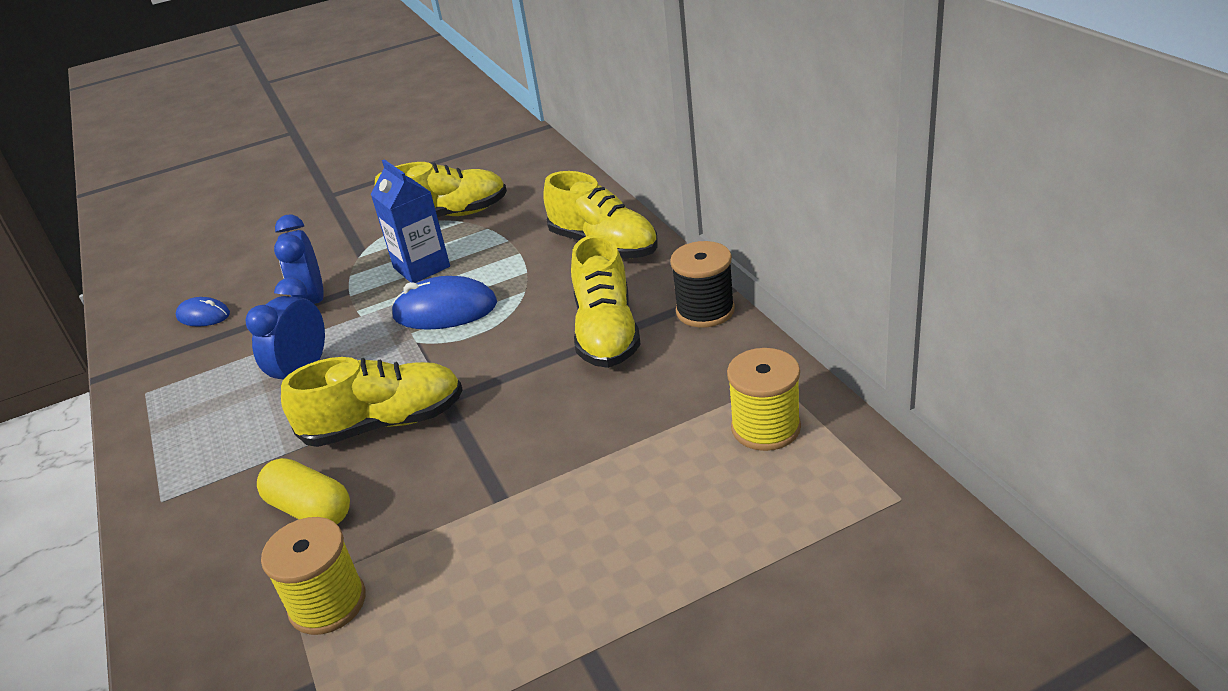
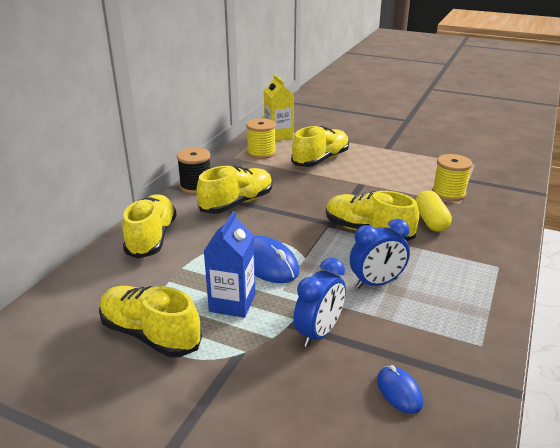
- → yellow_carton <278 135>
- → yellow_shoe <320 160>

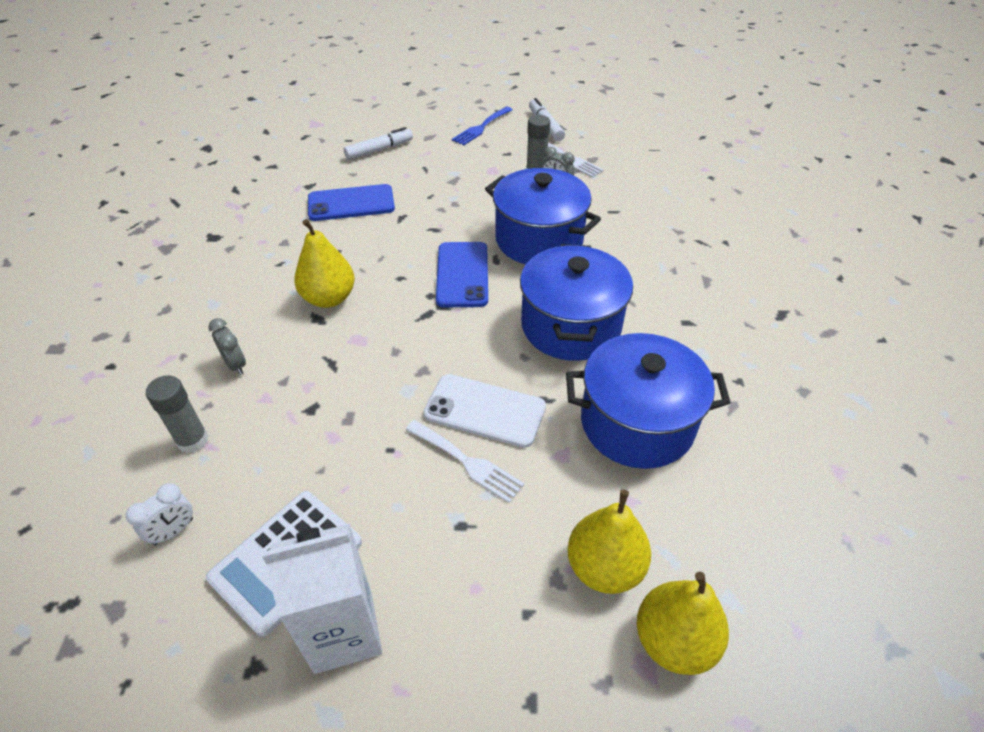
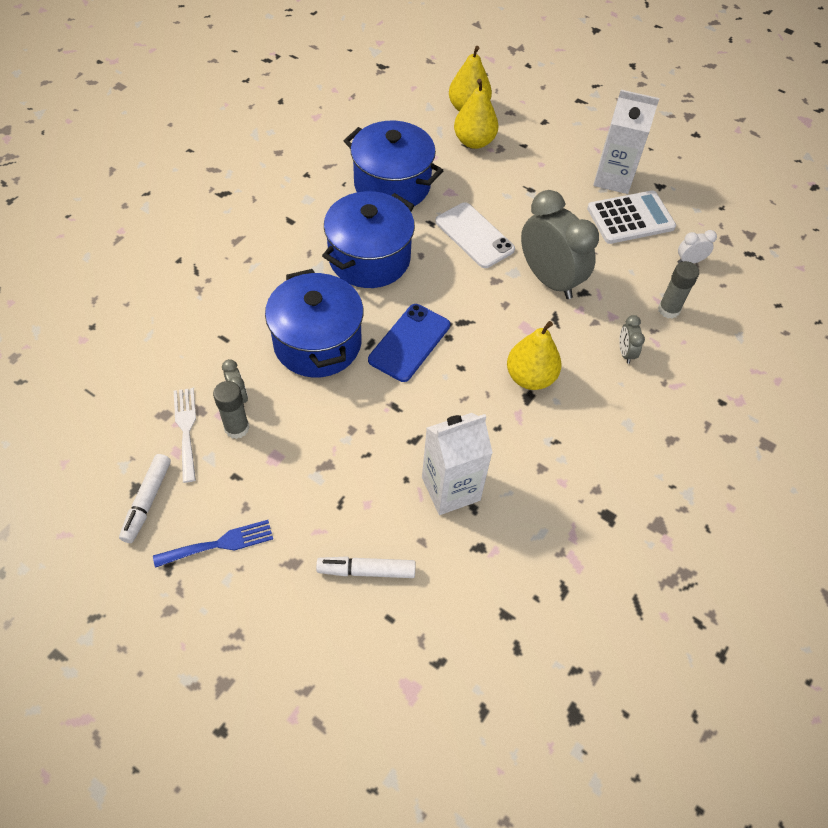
blue_phone <351 203> → white_carton <451 489>
white_fork <467 462> → -
- → grey_clock <549 280>

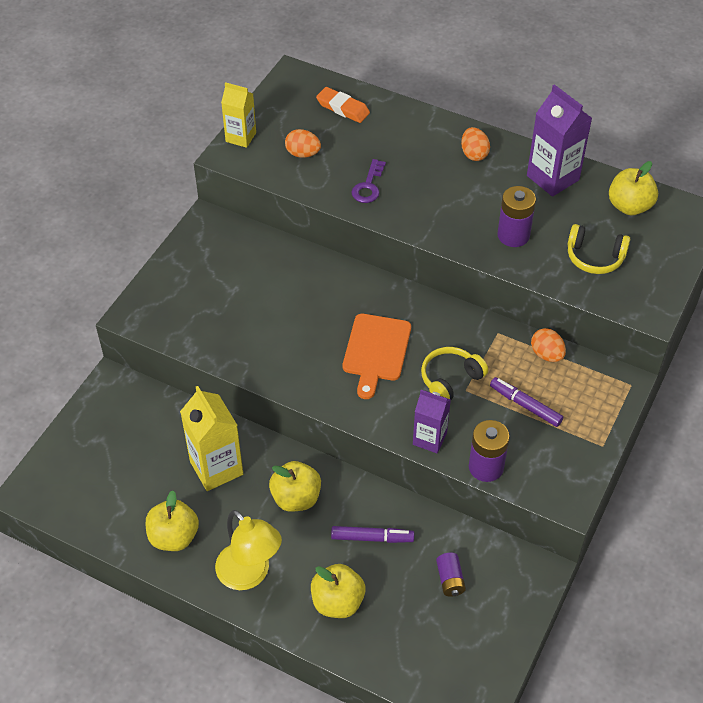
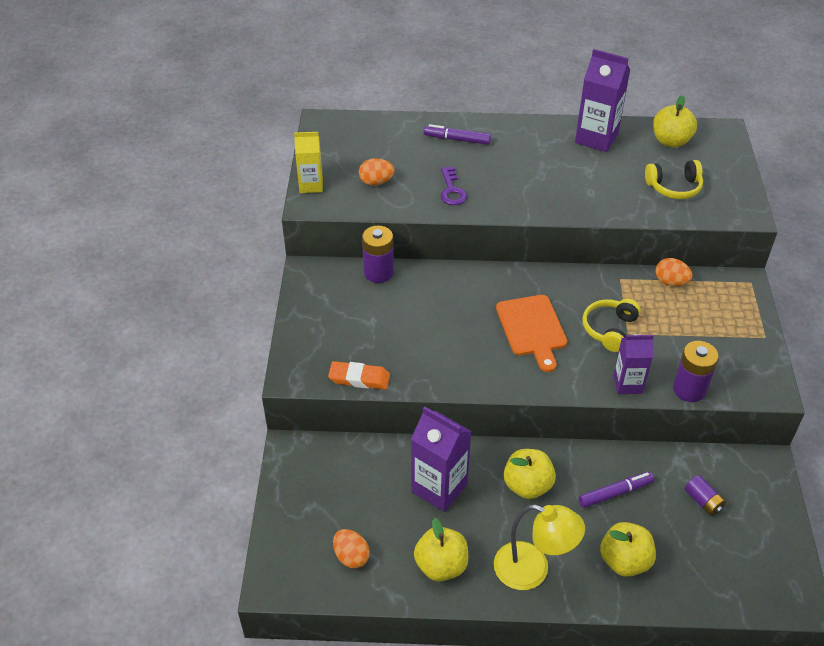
yellow_carton <216 468> → purple_carton <439 488>
orange_eraser <343 108> → orange_eraser <359 378>, move
orange_egg <474 154> → orange_egg <351 556>, move
purple_marker <525 405> → purple_marker <457 139>, move
purple_battery <513 235> → purple_battery <378 272>, move

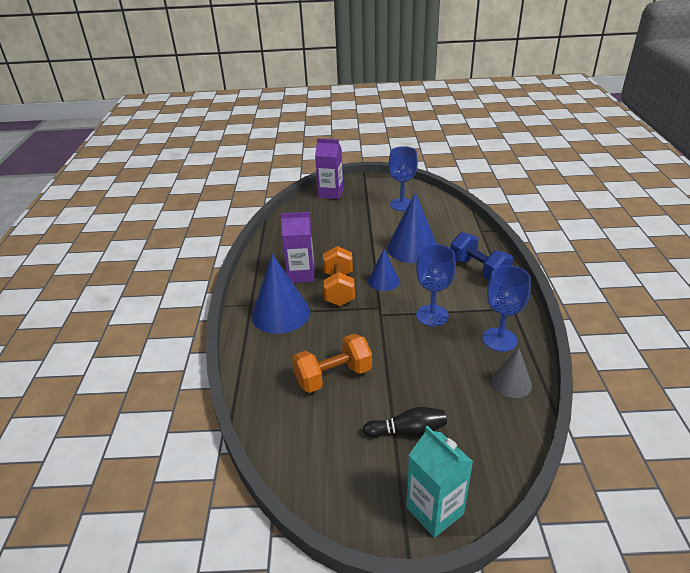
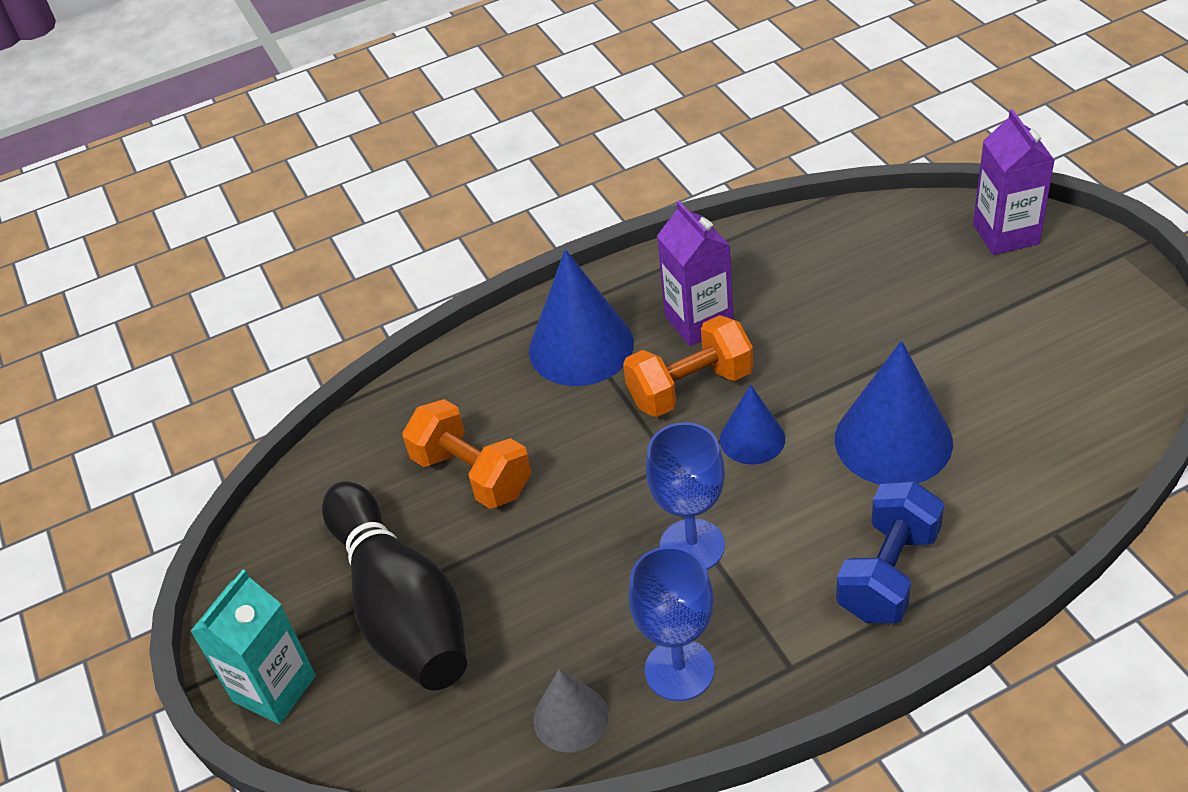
black_bowling_pin <408 431> → black_bowling_pin <401 608>, x2.11
blue_goblet <402 204> → -

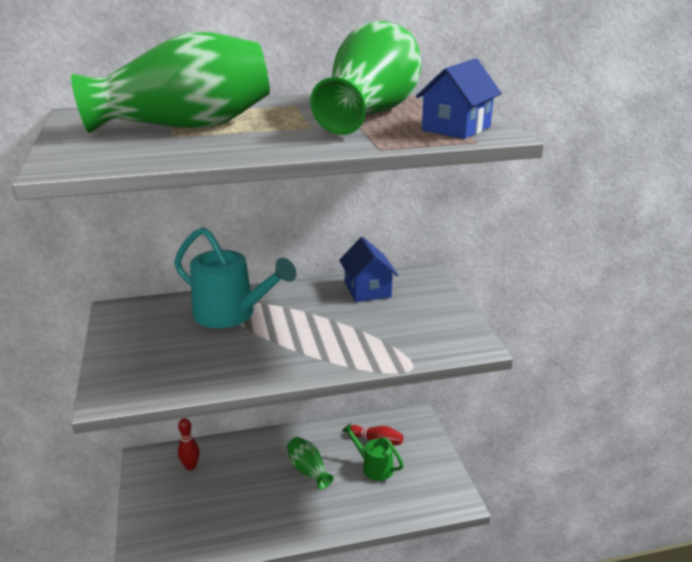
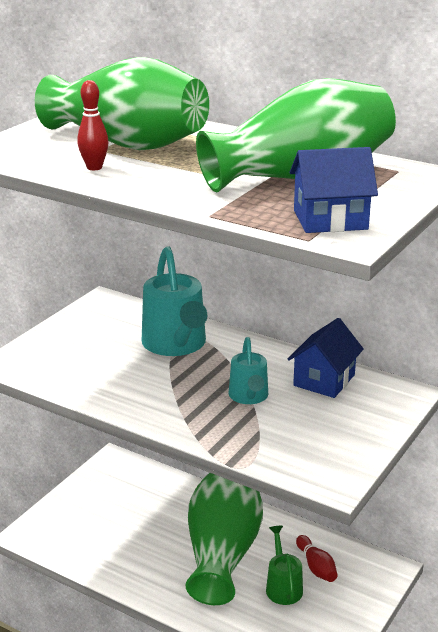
red_bowling_pin <190 466> → red_bowling_pin <94 167>, move
green_vase <308 470> → green_vase <223 551>, x2.23
- → turquoise_watering_can <249 397>

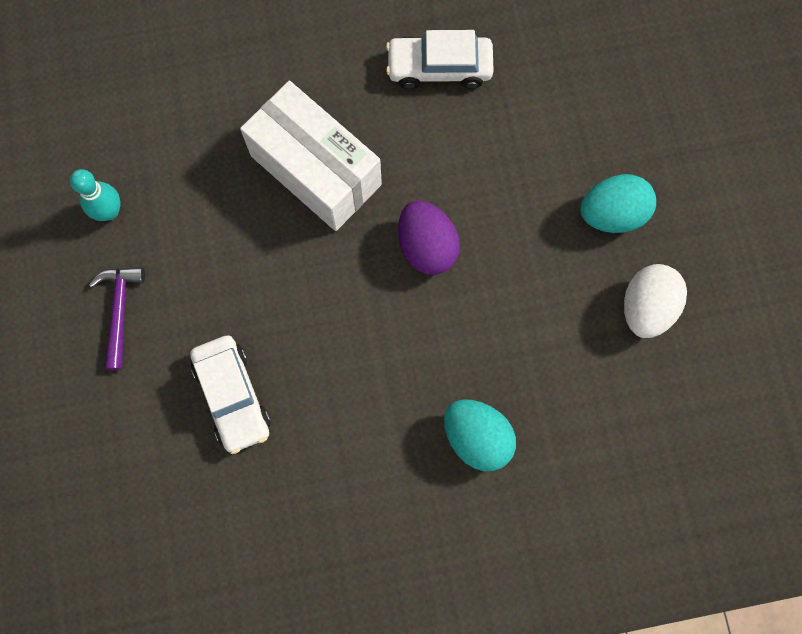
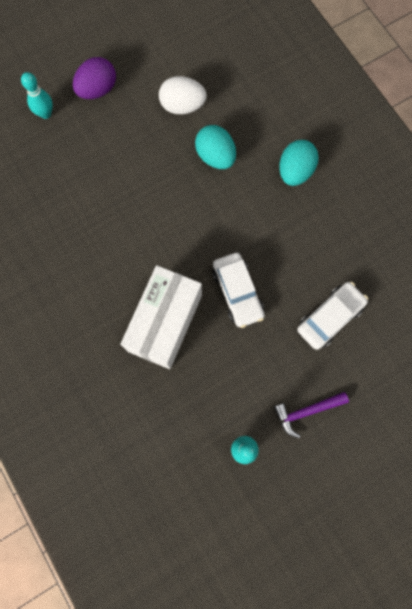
white_car <439 68> → white_car <237 292>, move
purple_egg <427 246> → purple_egg <97 90>, move
turquoise_egg <612 213> → turquoise_egg <215 156>, move
- → turquoise_bowling_pin <45 113>

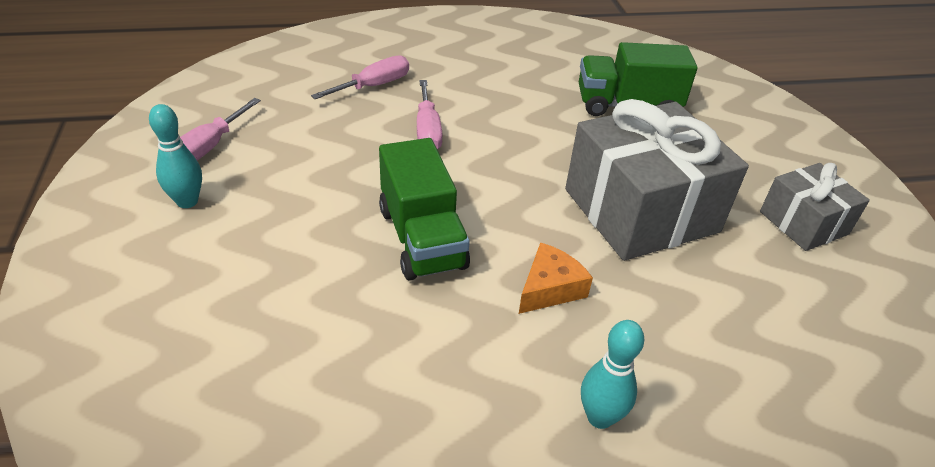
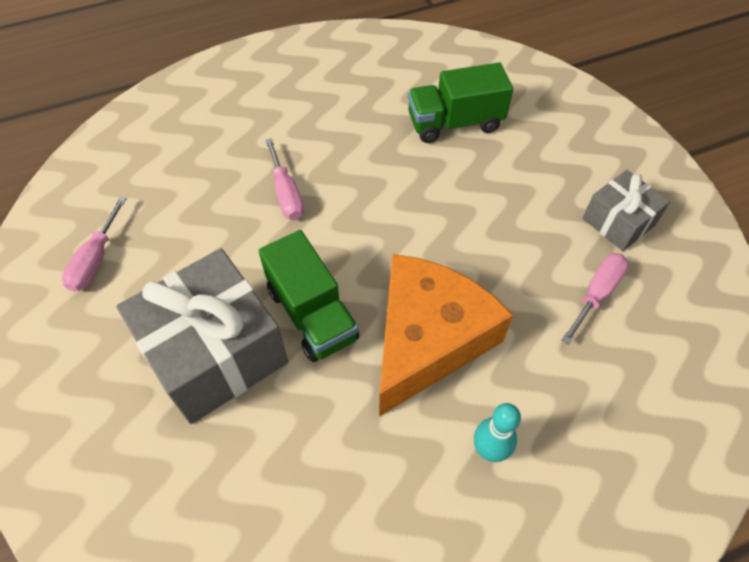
turquoise_bowling_pin <187 201> → -
pink_screwdriver <373 86> → pink_screwdriver <596 294>, move
orange_cheese <550 288> → orange_cheese <428 339>, x2.38
grey_gift <640 210> → grey_gift <215 353>, move

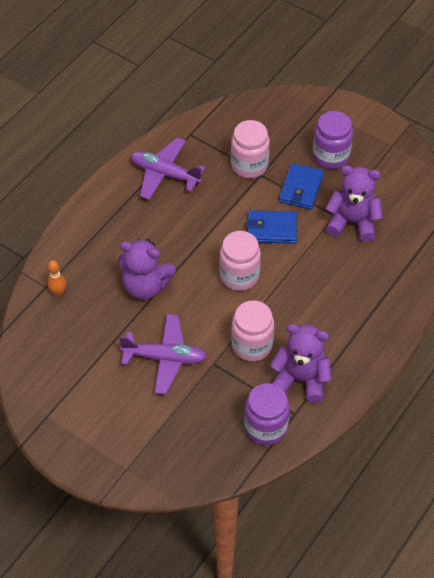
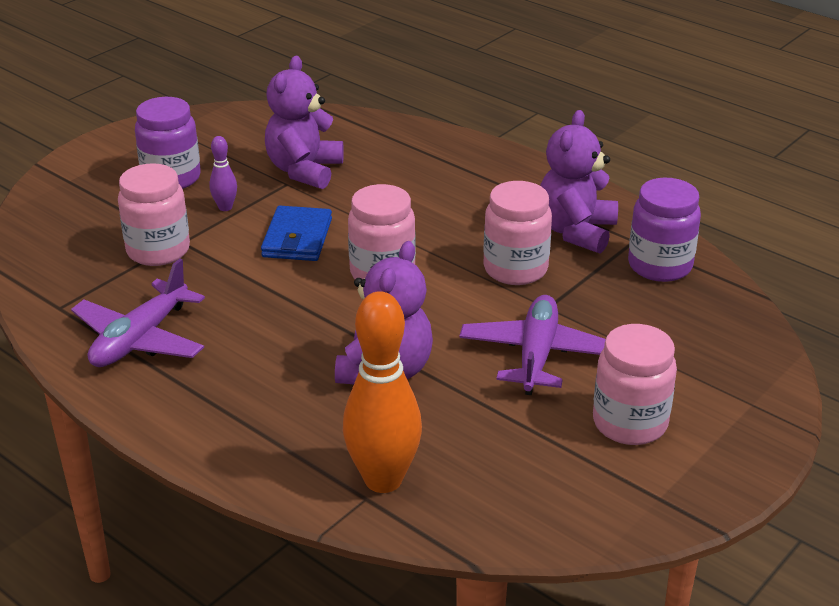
orange_bowling_pin <58 292> → orange_bowling_pin <383 479>, x2.15
blue_wallet <301 188> → purple_bowling_pin <225 207>
- → pink_jar <630 423>

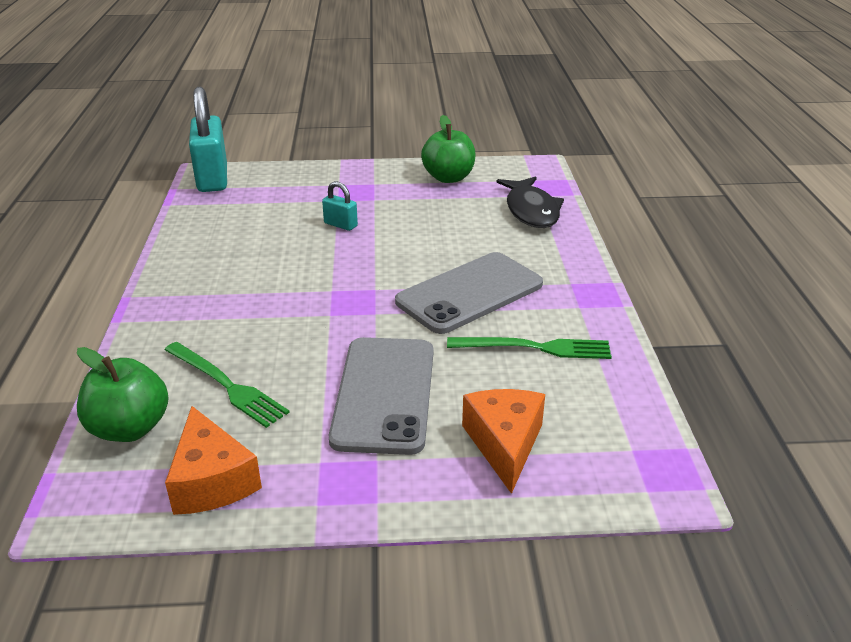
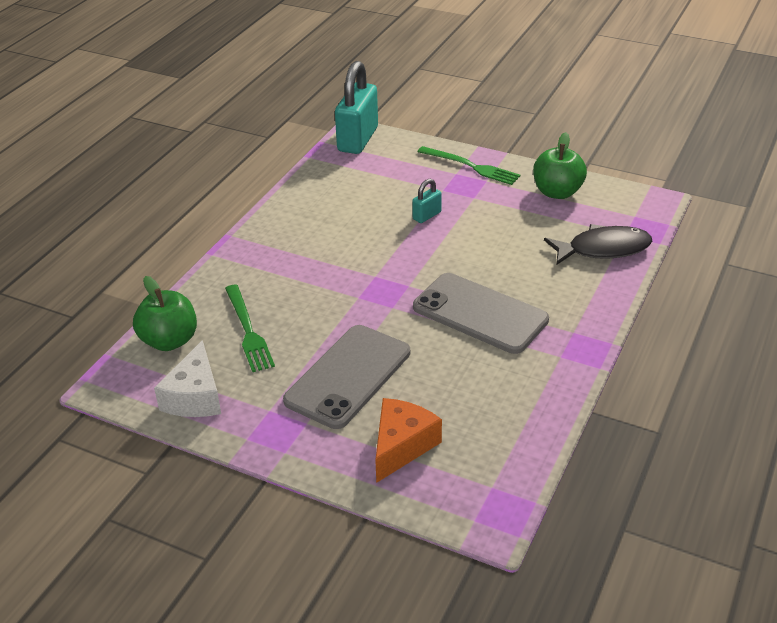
orange_cheese <212 480> → white_cheese <195 396>
turquoise_padlock <340 225> → turquoise_padlock <427 216>, 75 degrees clockwise
grey_phone <469 293> → grey_phone <480 313>, 45 degrees clockwise
green_fork <535 348> → green_fork <471 166>, move
black_fish <531 211> → black_fish <603 249>, 120 degrees counterclockwise

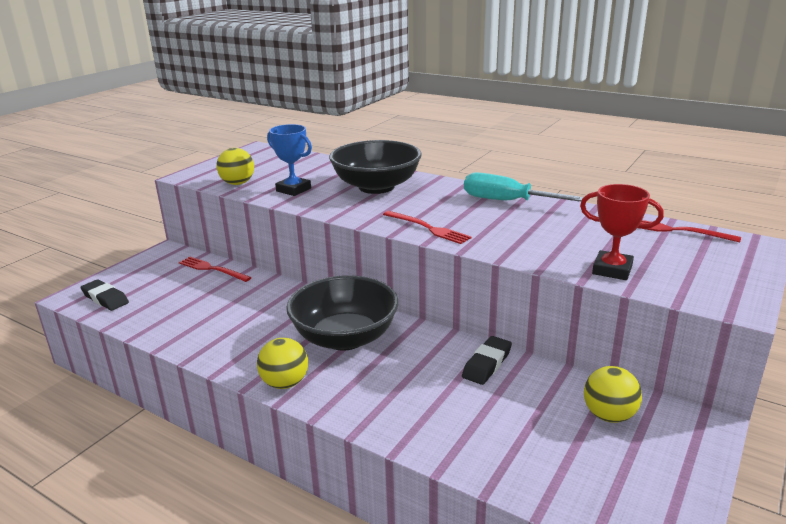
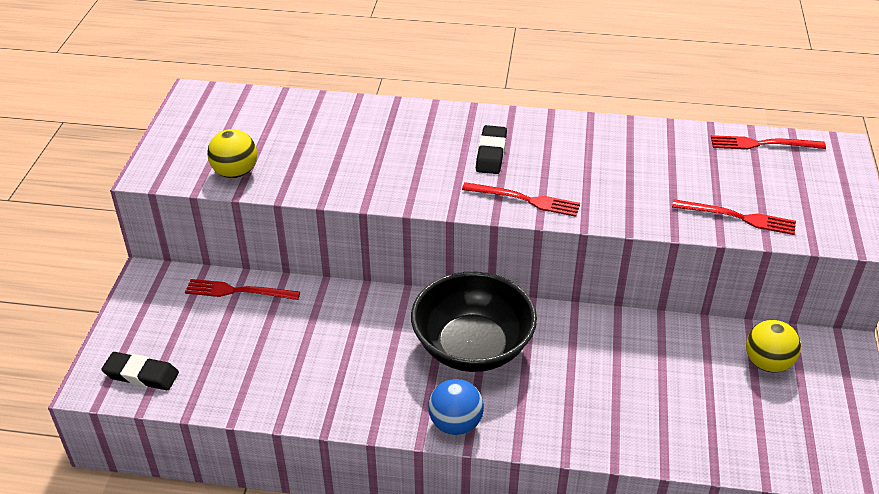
yellow_ball <285 383> → blue_ball <455 424>
blue_trophy <293 190> → -
black_bowl <376 187> → -
black_eraser <487 364> → black_eraser <491 153>, move
turquoise_screwdriver <507 201> → -
red_trophy <612 270> → red_fork <738 217>

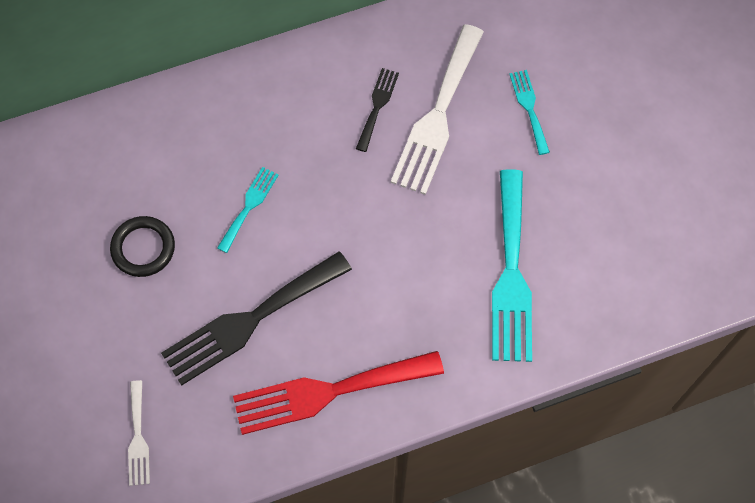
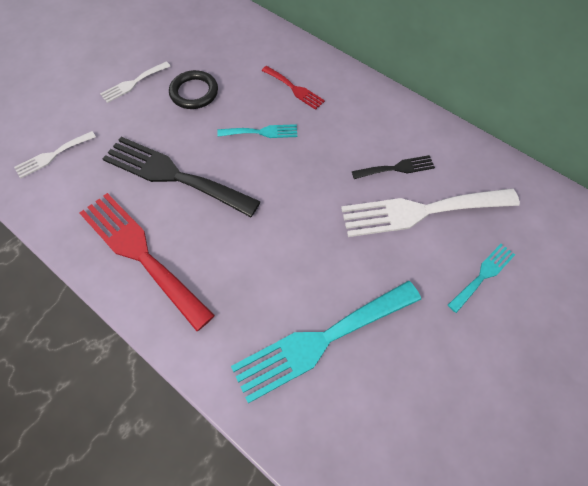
- → white_fork <133 83>
- → red_fork <294 89>

